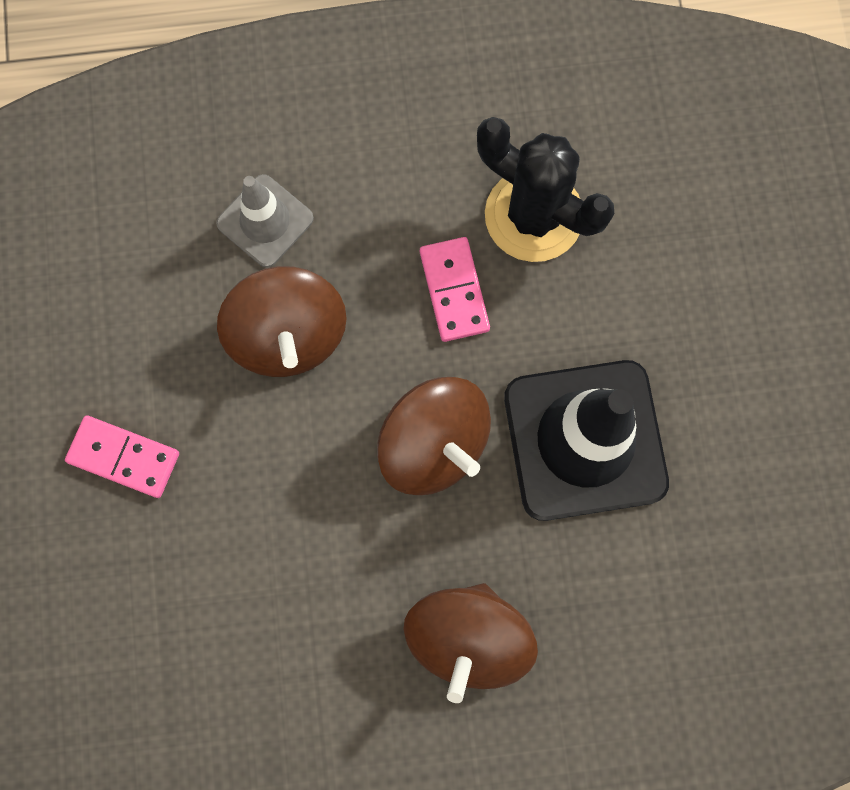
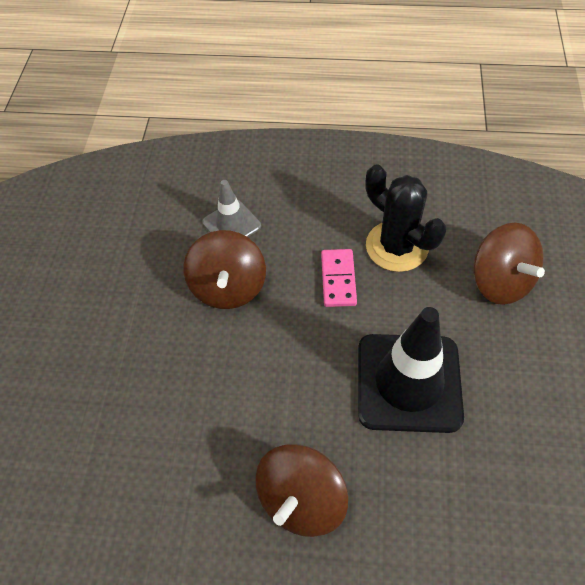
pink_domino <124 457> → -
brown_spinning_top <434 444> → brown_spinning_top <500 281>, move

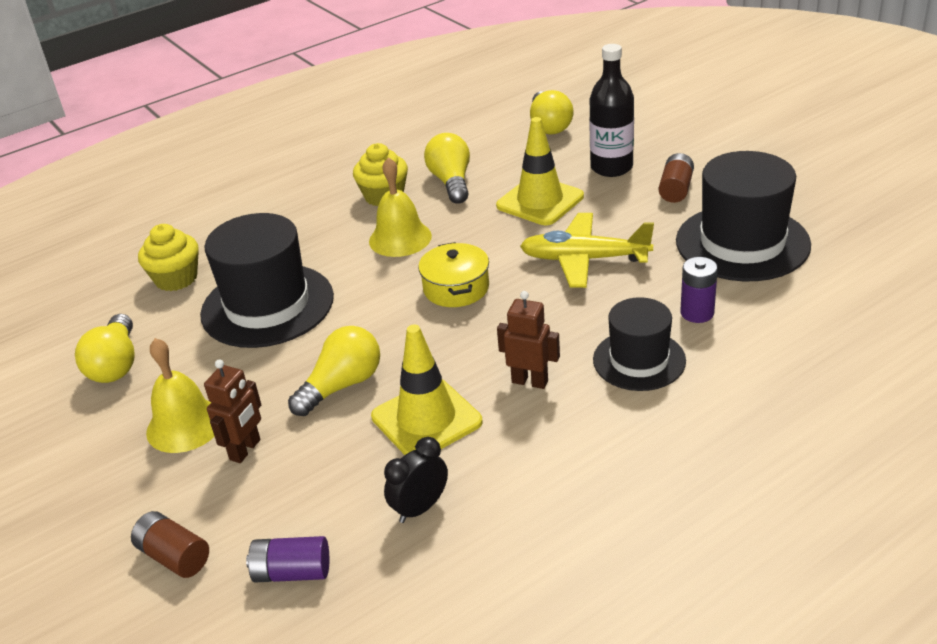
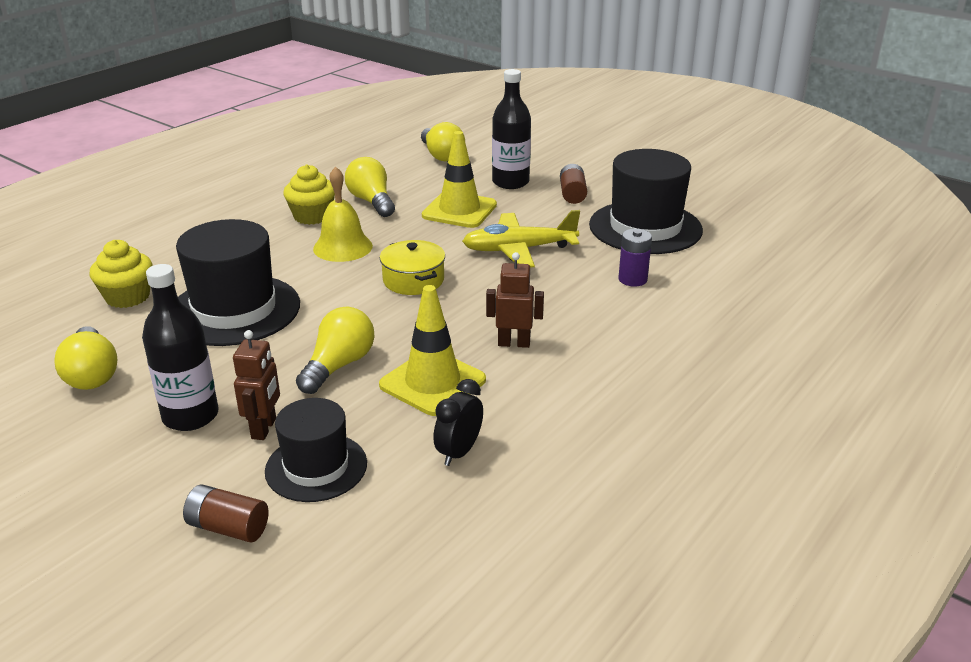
yellow_bell <185 425> → black_bottle <190 416>
purple_battery <292 572> → -
black_hat <639 360> → black_hat <316 467>, move

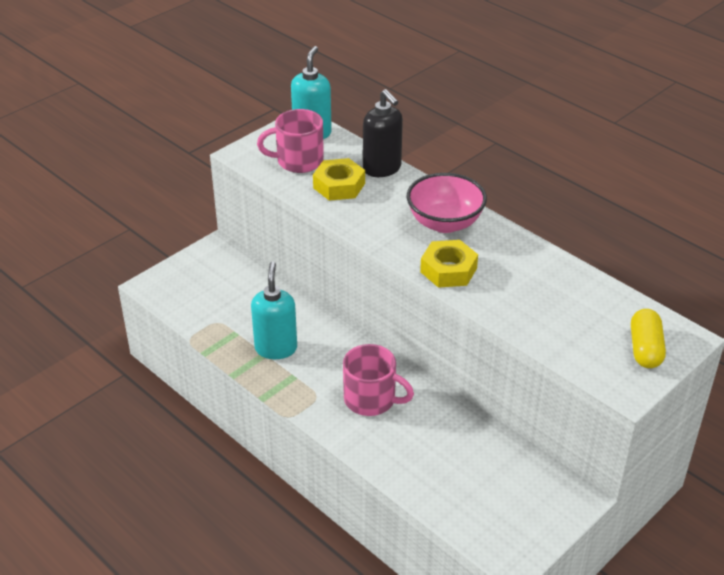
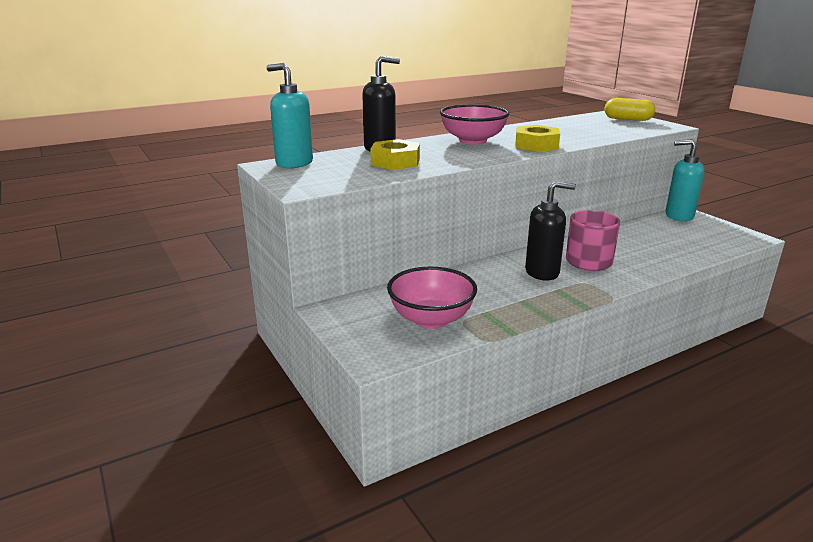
turquoise_soap_dispenser <276 348> → turquoise_soap_dispenser <678 216>, move
pink_mug <298 161> → -
- → pink_bowl <431 319>
- → black_soap_dispenser <542 272>

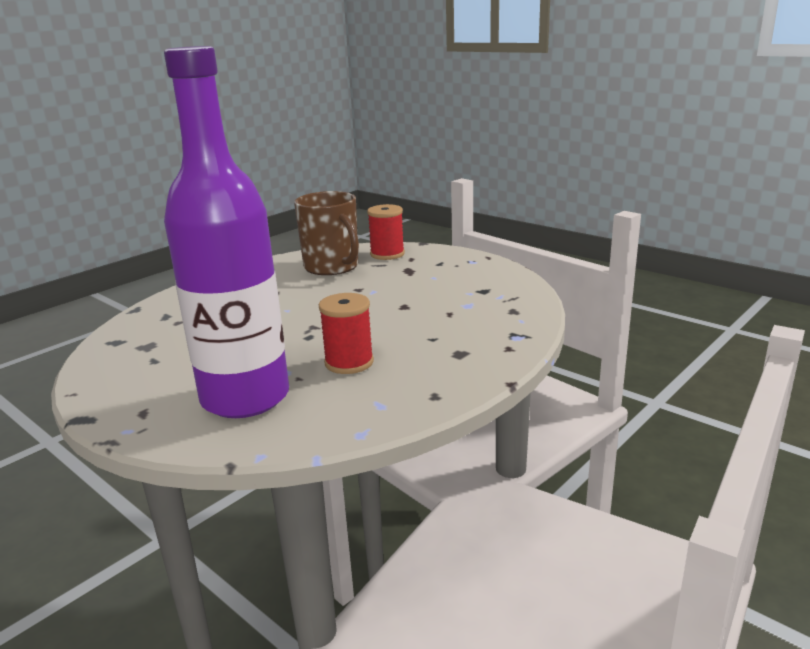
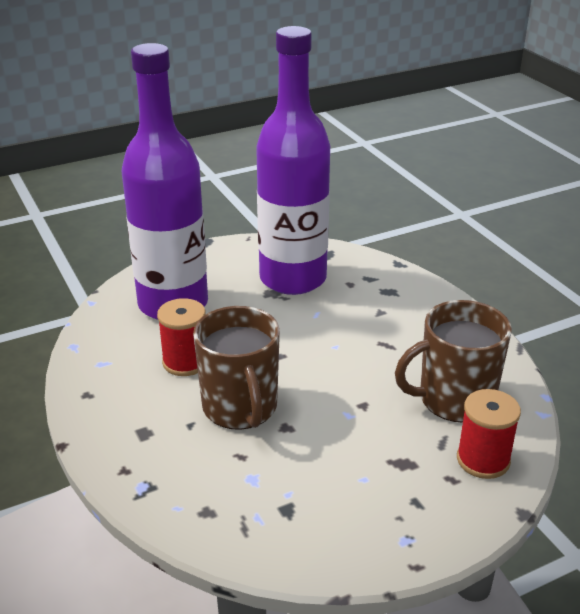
- → brown_mug <240 407>
- → purple_bottle <293 279>

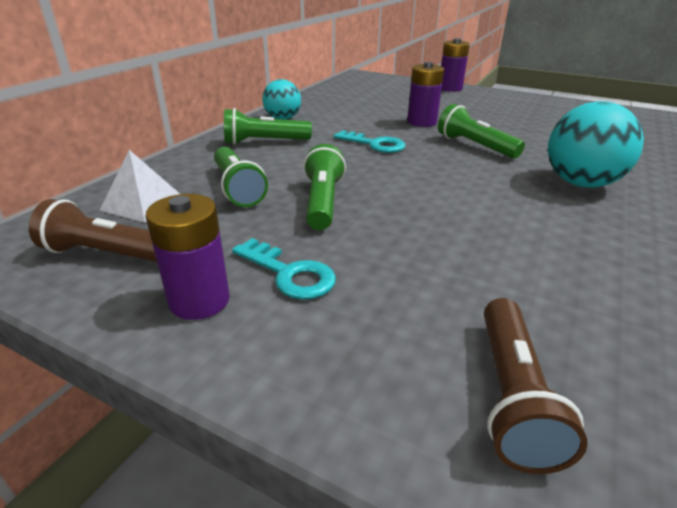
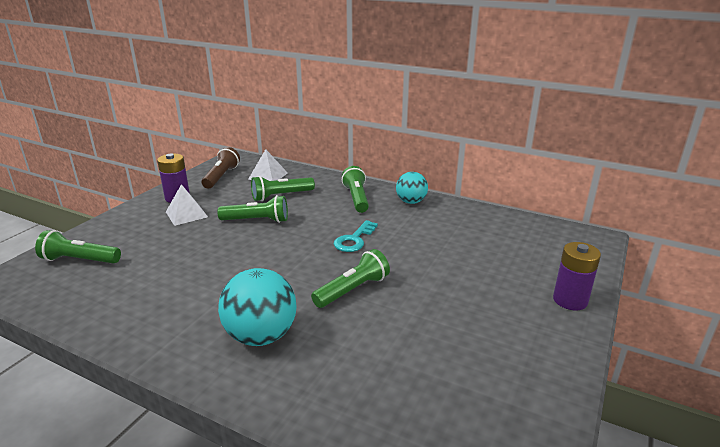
turquoise_key <289 274> → white_pyramid <186 214>
purple_battery <422 122> → -
brown_flashlight <511 396> → green_flashlight <80 260>

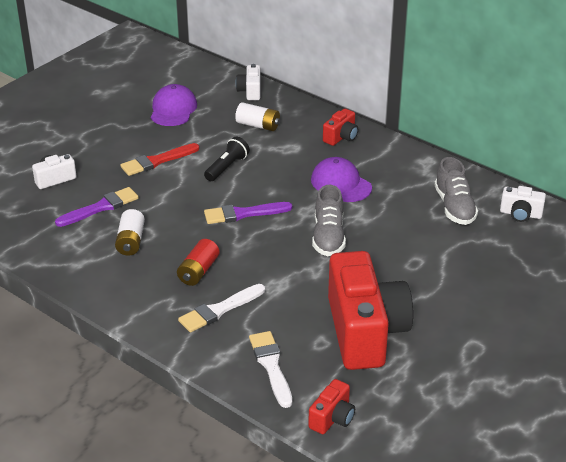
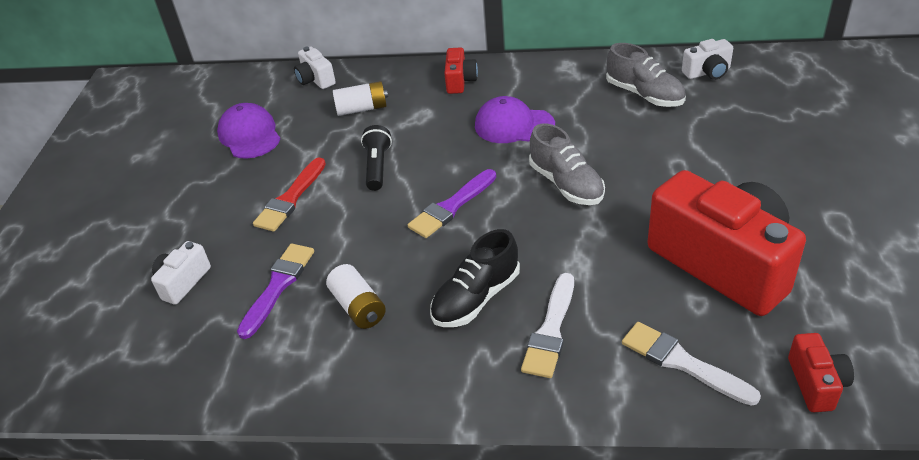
red_battery <198 271> → black_shoe <476 298>

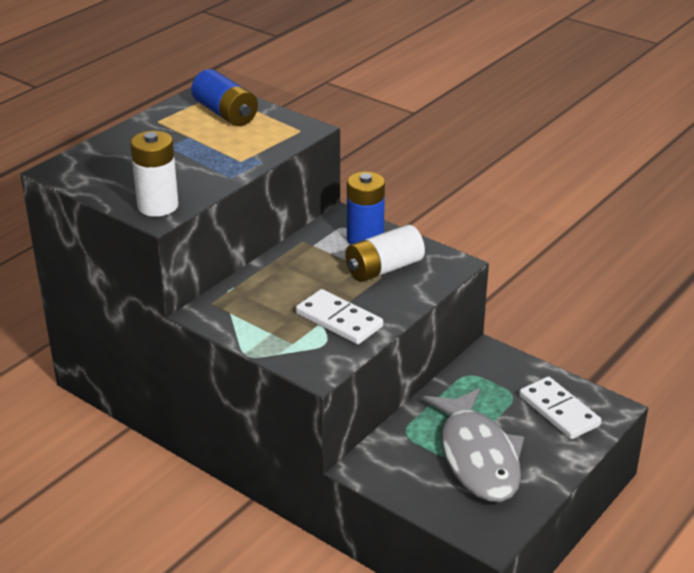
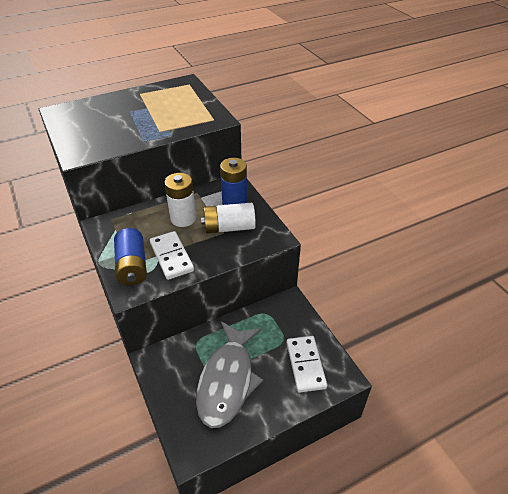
white_battery <158 206> → white_battery <183 218>, move
blue_battery <225 113> → blue_battery <132 266>, move

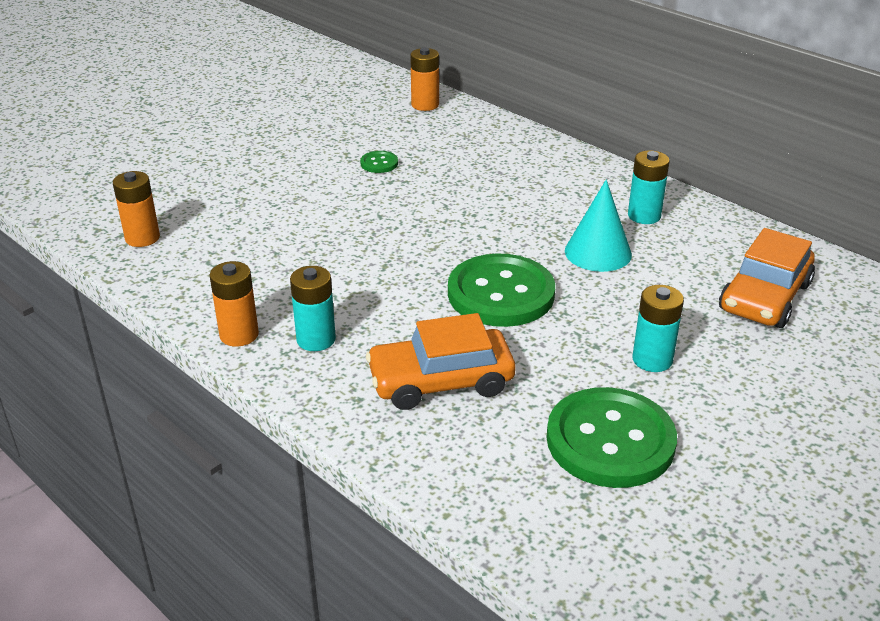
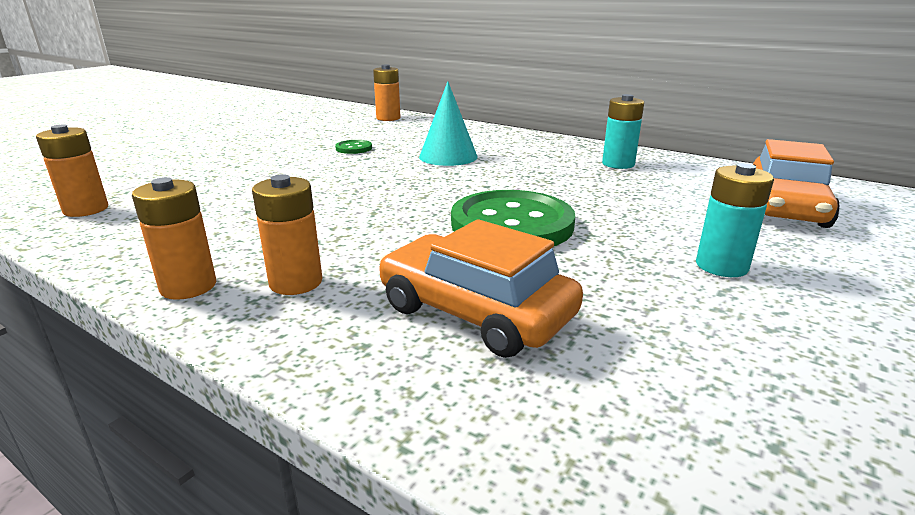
turquoise_battery <316 339> → orange_battery <296 282>
orange_car <441 381> → orange_car <475 312>, 60 degrees clockwise
green_button <610 440> → -
turquoise_cone <598 252> → turquoise_cone <448 156>, move

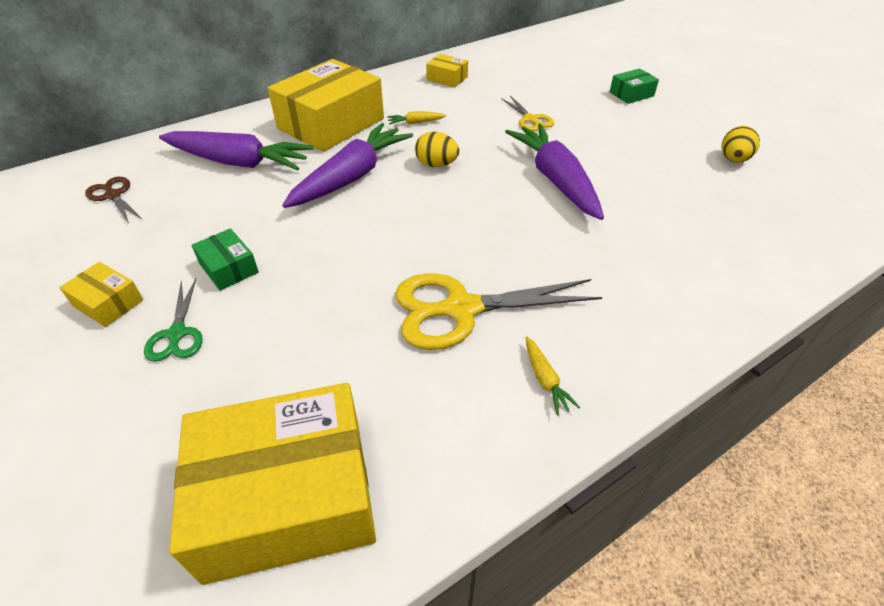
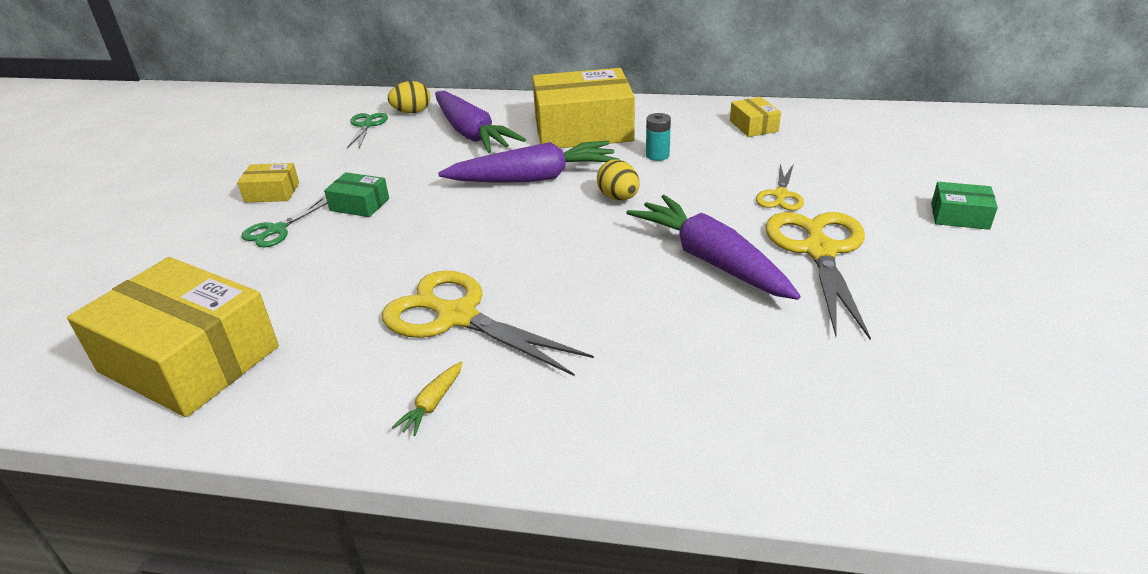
yellow_box <108 303> → yellow_box <272 192>, 75 degrees counterclockwise
brown_scissors <113 195> → green_scissors <366 125>
green_box <229 268> → green_box <359 204>, 75 degrees counterclockwise
yellow_carrot <416 123> → turquoise_battery <657 155>
purple_carrot <555 180> → purple_carrot <711 260>, 60 degrees counterclockwise
yellow_egg <733 159> → yellow_egg <412 112>, move
- → yellow_scissors <819 251>

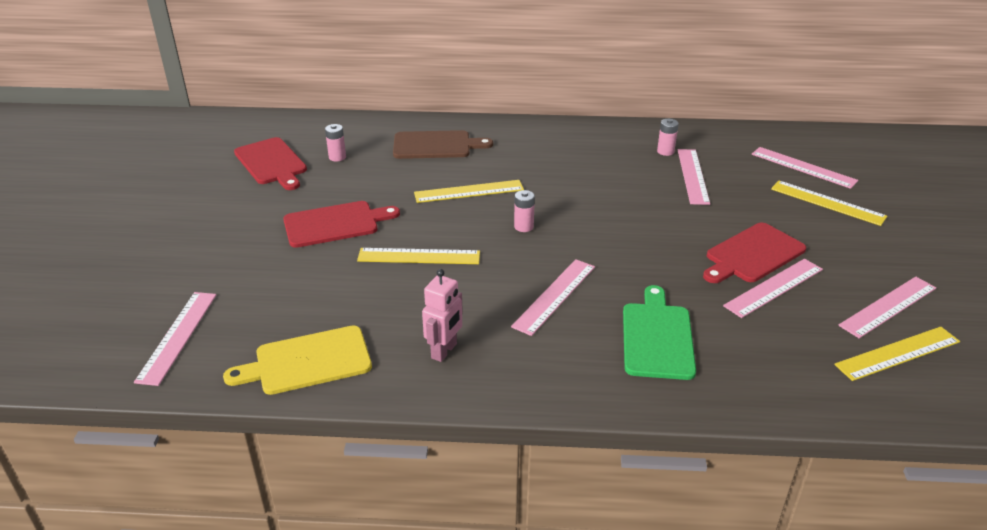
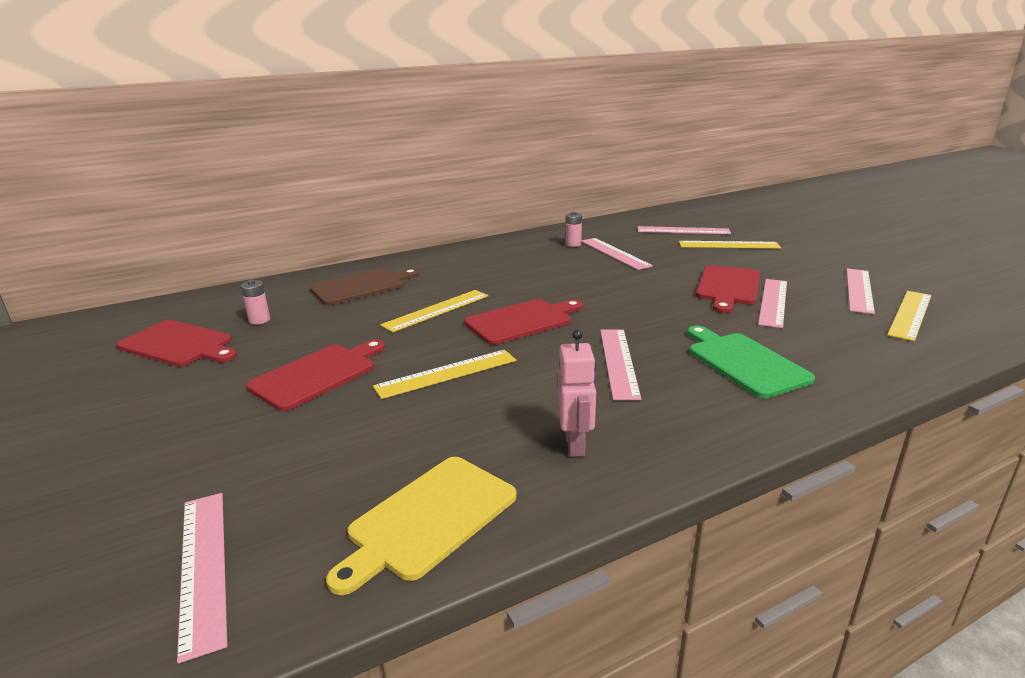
pink_battery <523 227> → red_cutting_board <522 321>

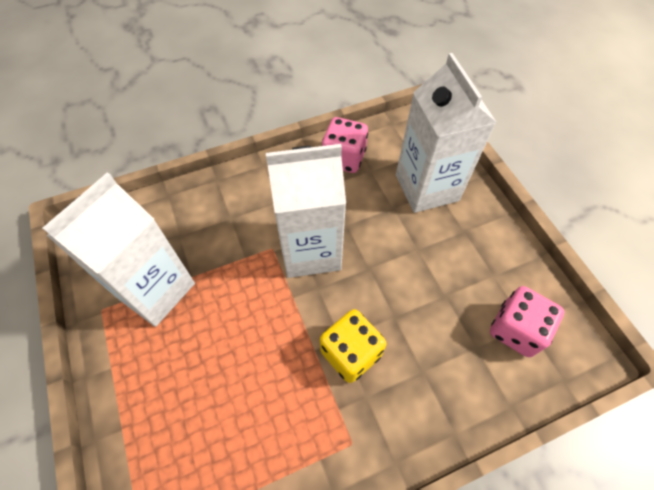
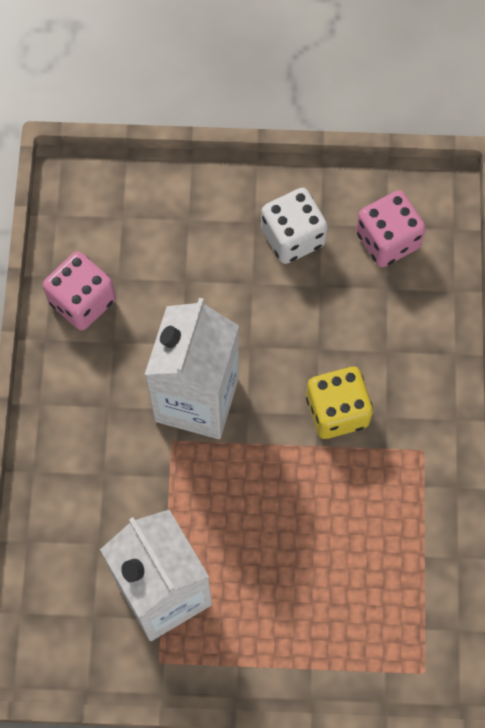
white_carton <426 188> → -
- → white_dice <293 237>

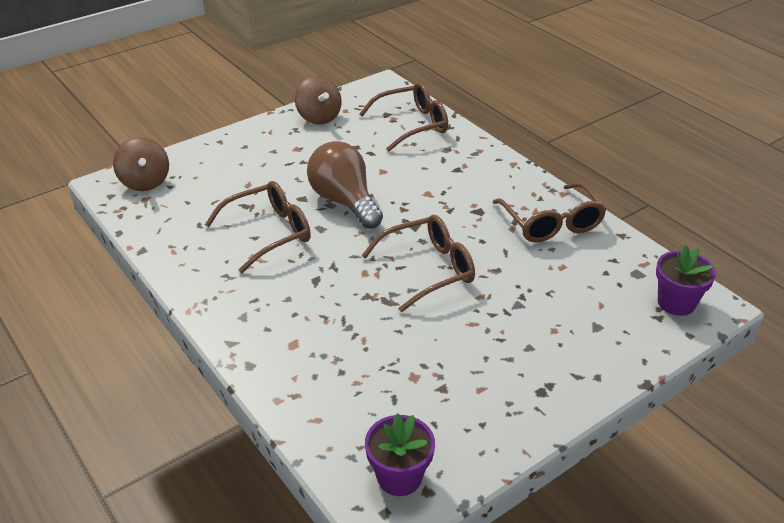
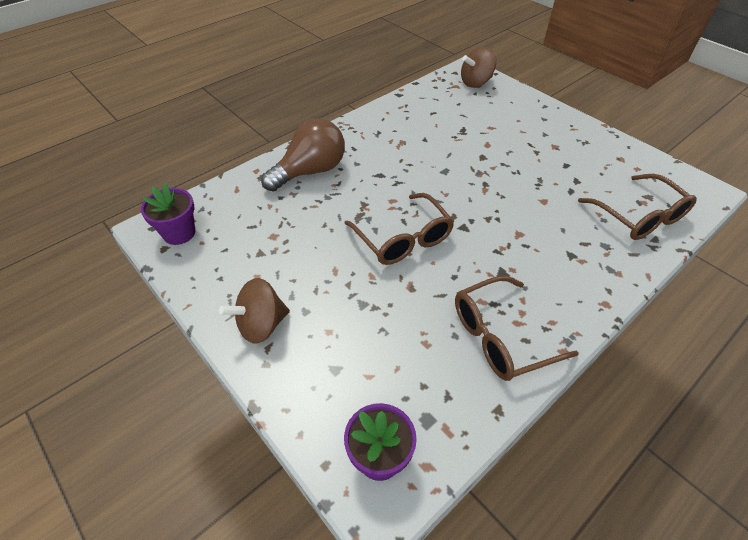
brown_glasses <269 233> → -
brown_spinning_top <319 117> → brown_spinning_top <261 325>, move
brown_light_bulb <344 201> → brown_light_bulb <310 171>, move

